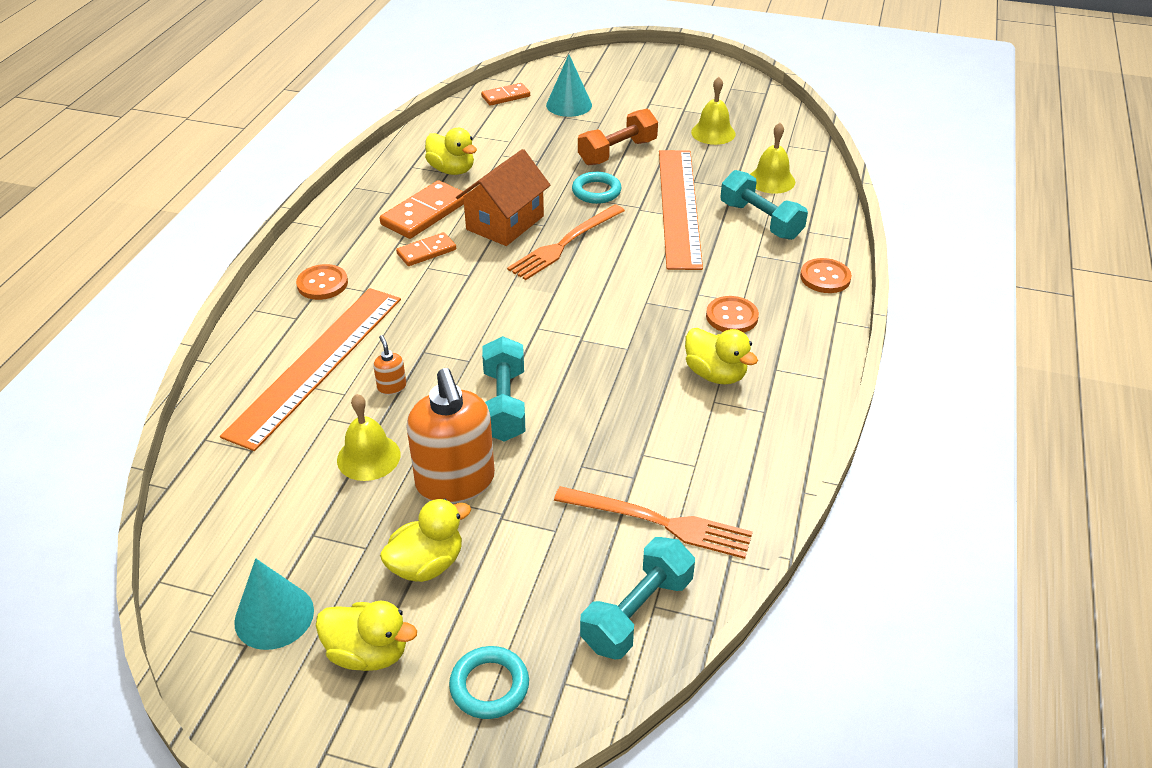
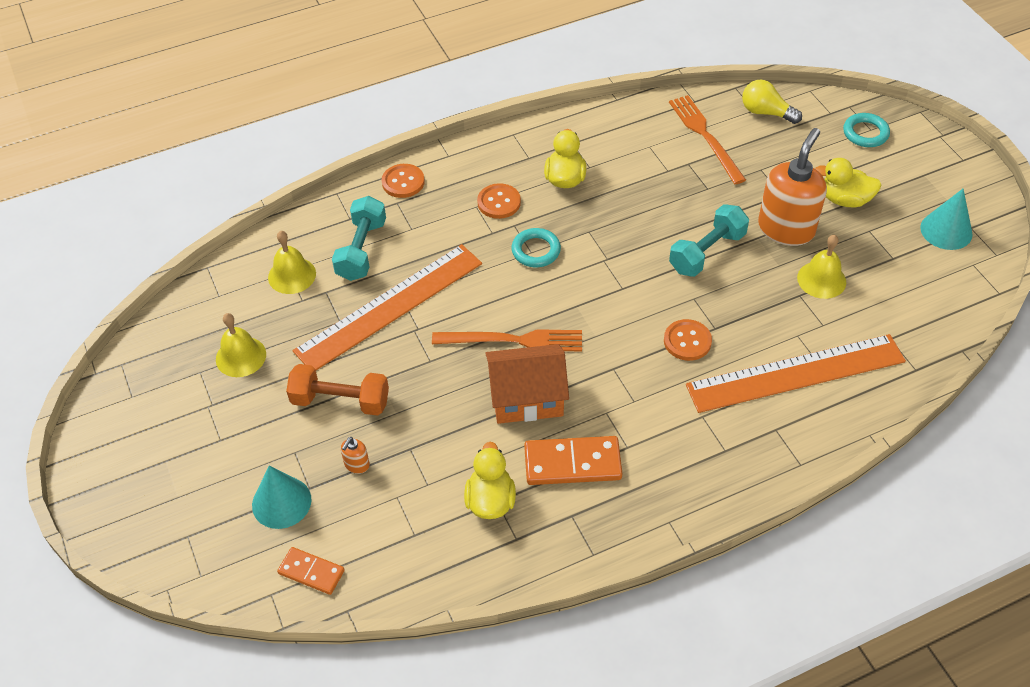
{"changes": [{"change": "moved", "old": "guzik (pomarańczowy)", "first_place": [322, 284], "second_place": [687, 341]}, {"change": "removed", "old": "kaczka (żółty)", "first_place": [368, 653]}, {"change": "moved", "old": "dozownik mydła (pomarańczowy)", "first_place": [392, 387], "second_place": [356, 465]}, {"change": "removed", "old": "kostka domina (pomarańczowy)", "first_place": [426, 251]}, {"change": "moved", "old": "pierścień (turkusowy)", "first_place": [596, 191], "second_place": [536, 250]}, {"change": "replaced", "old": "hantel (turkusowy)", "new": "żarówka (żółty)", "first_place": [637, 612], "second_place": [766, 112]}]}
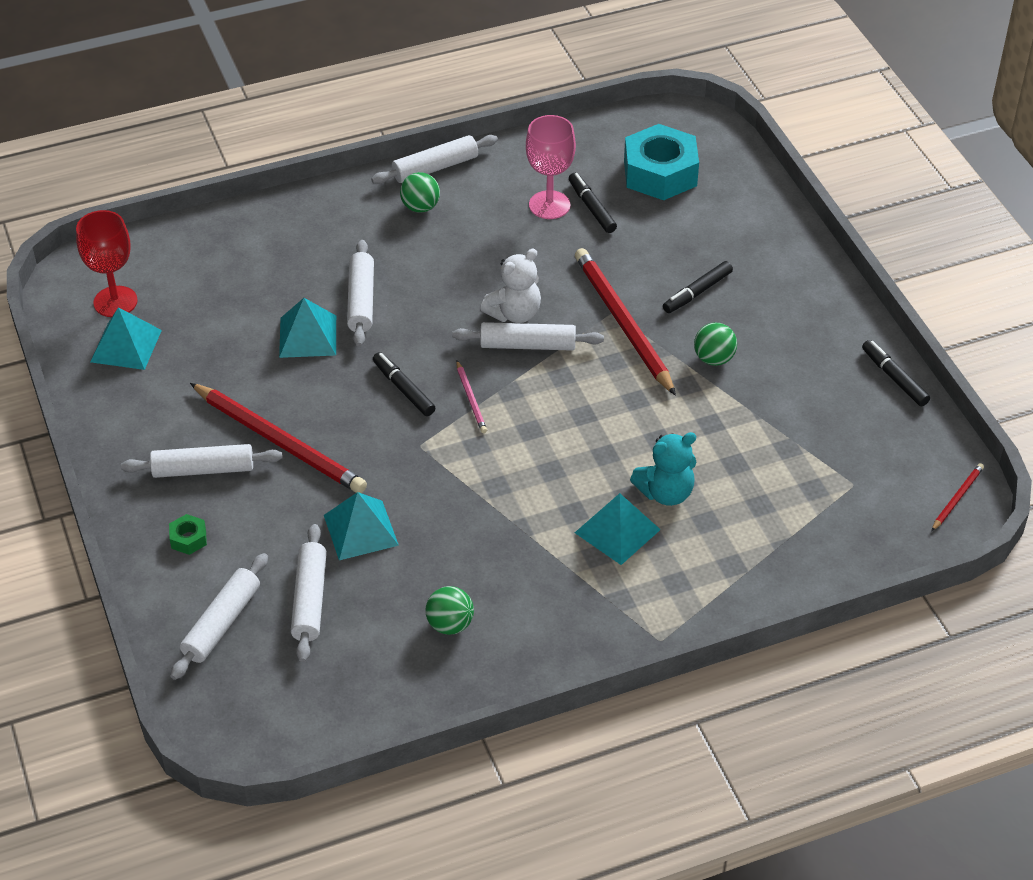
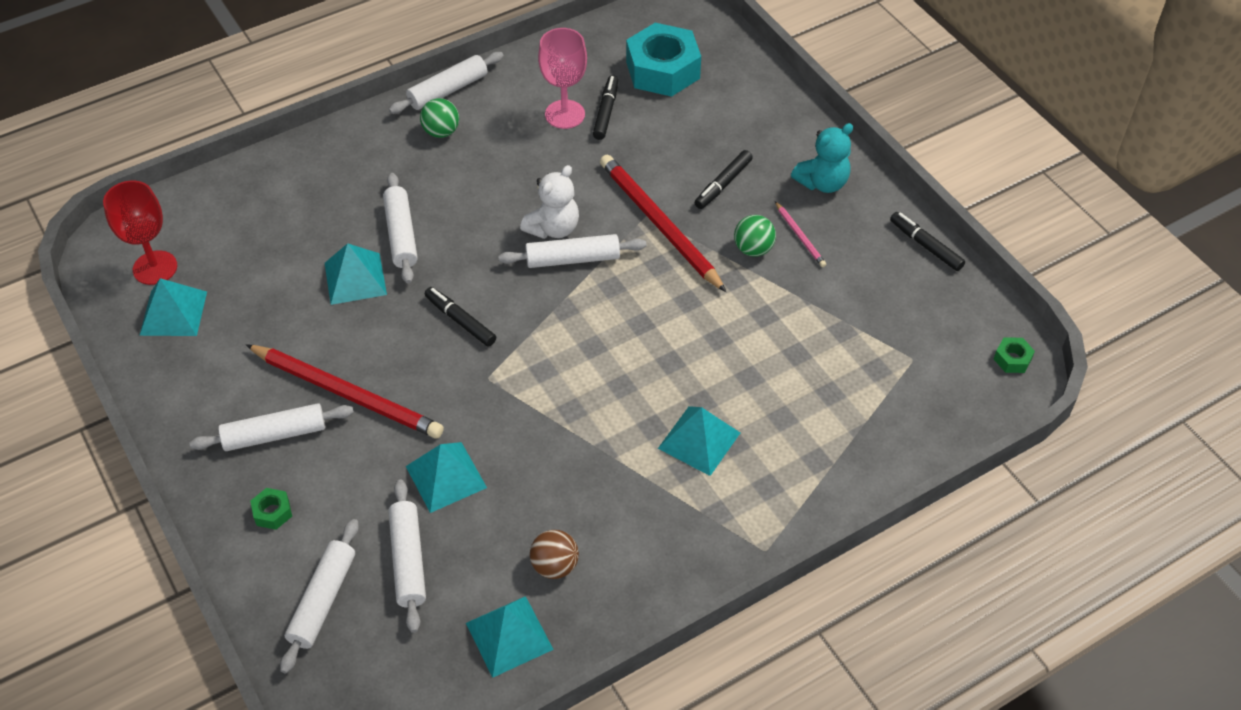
{"changes": [{"change": "recoloured", "old": "piłka (zielony)", "new": "piłka (brązowy)", "first_place": [450, 624], "second_place": [555, 566]}, {"change": "moved", "old": "ołówek (różowy)", "first_place": [471, 399], "second_place": [800, 236]}, {"change": "turned", "old": "flamaster (czarny)", "first_place": [592, 208], "second_place": [606, 112], "degrees": 45}, {"change": "moved", "old": "miś (turkusowy)", "first_place": [665, 493], "second_place": [822, 183]}, {"change": "replaced", "old": "ołówek (czerwony)", "new": "nakrętka (zielony)", "first_place": [957, 498], "second_place": [1012, 359]}, {"change": "added", "new": "piramida (turkusowy)", "second_place": [509, 636]}]}
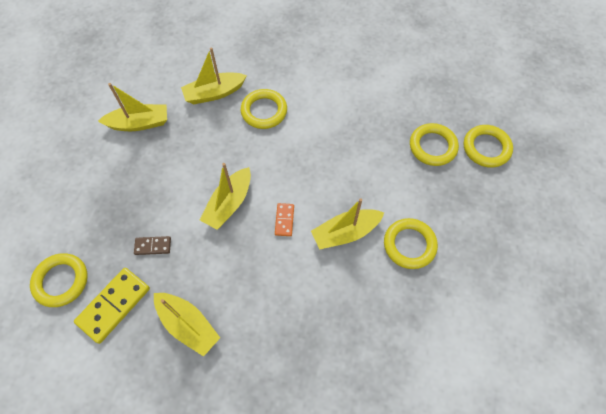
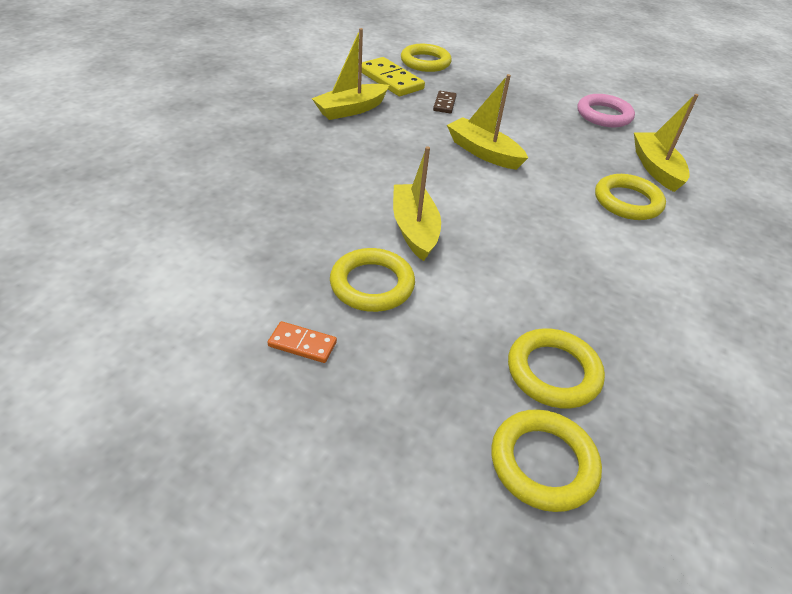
{"changes": [{"change": "replaced", "old": "łódka (żółty)", "new": "pierścień (różowy)", "first_place": [139, 123], "second_place": [604, 115]}, {"change": "moved", "old": "kostka domina (pomarańczowy)", "first_place": [284, 220], "second_place": [302, 344]}]}
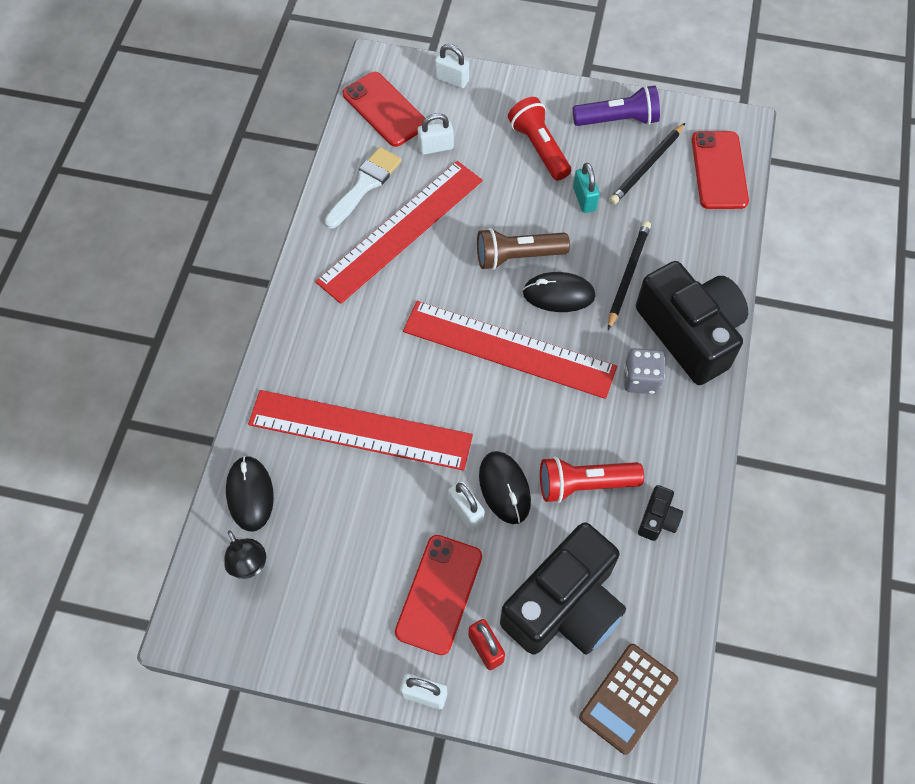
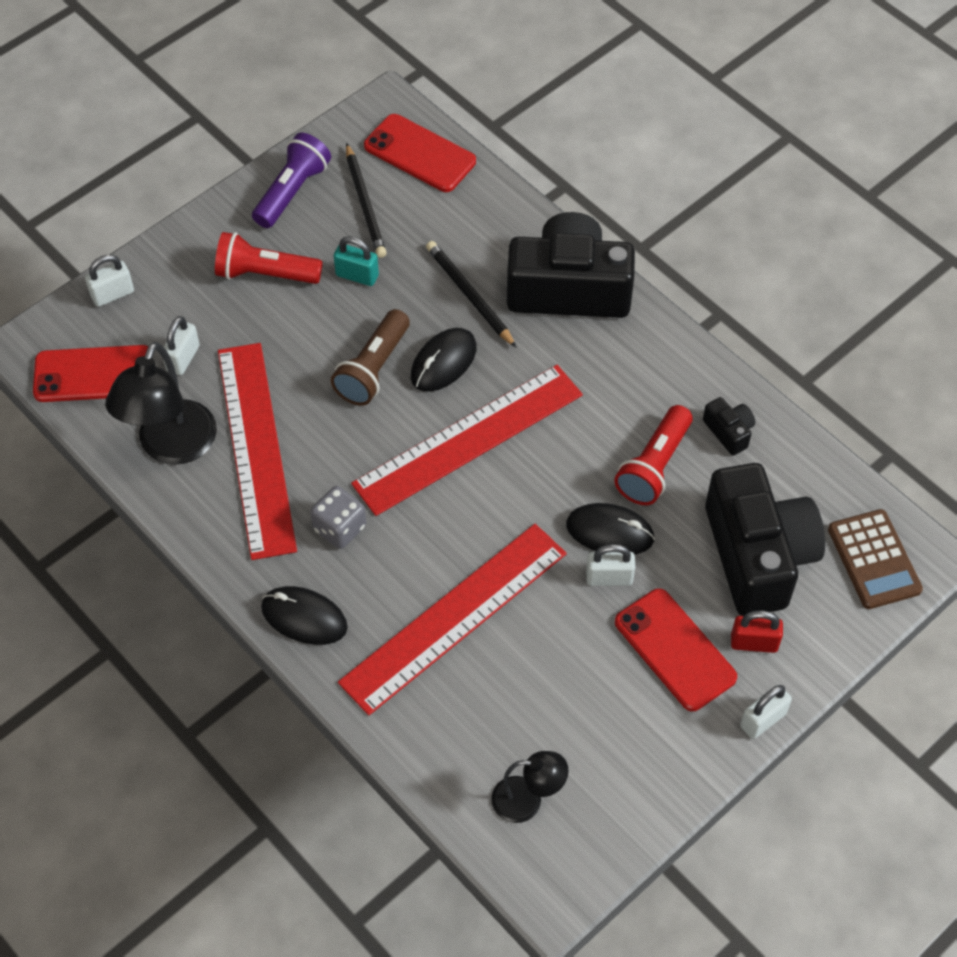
{"changes": [{"change": "moved", "old": "myszka (czarny)", "first_place": [250, 494], "second_place": [304, 617]}, {"change": "replaced", "old": "pędzel (biały)", "new": "lampka (czarny)", "first_place": [365, 185], "second_place": [172, 447]}, {"change": "moved", "old": "kostka do gry (szary)", "first_place": [641, 379], "second_place": [339, 528]}]}
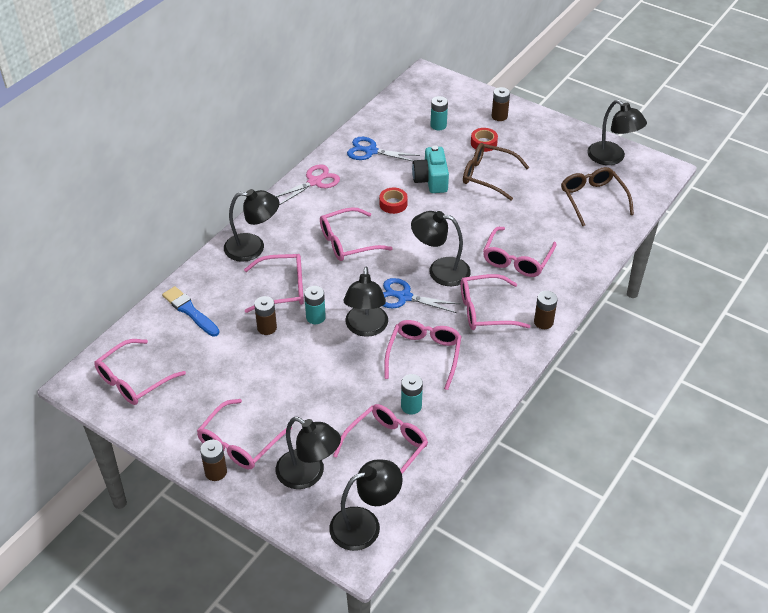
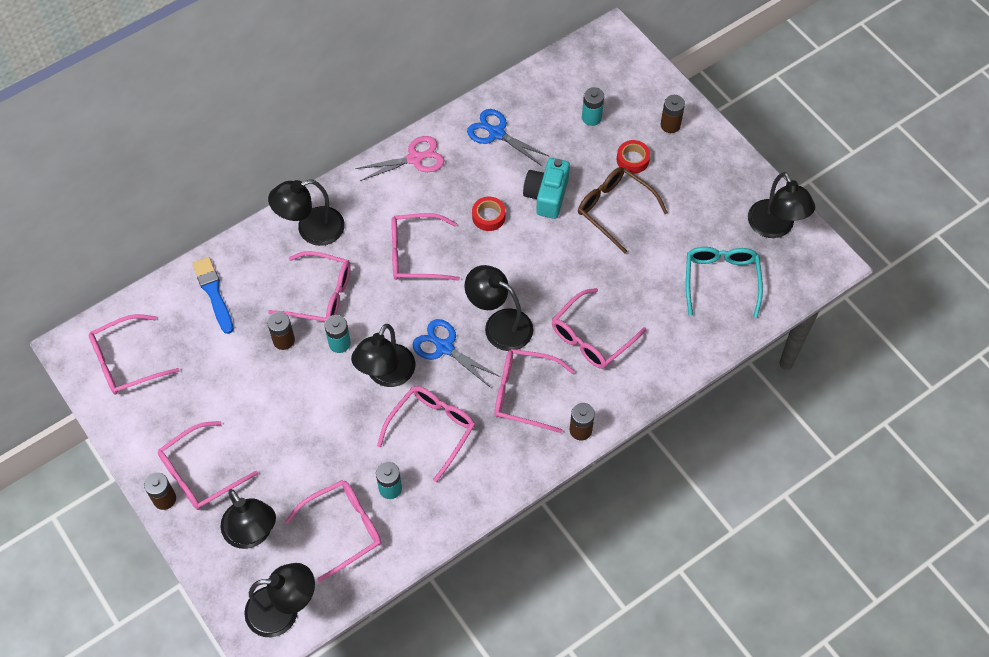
{"changes": [{"change": "turned", "old": "lampka (czarny)", "first_place": [253, 248], "second_place": [311, 230], "degrees": 135}, {"change": "recoloured", "old": "okulary (brązowy)", "new": "okulary (turkusowy)", "first_place": [593, 199], "second_place": [721, 281]}]}
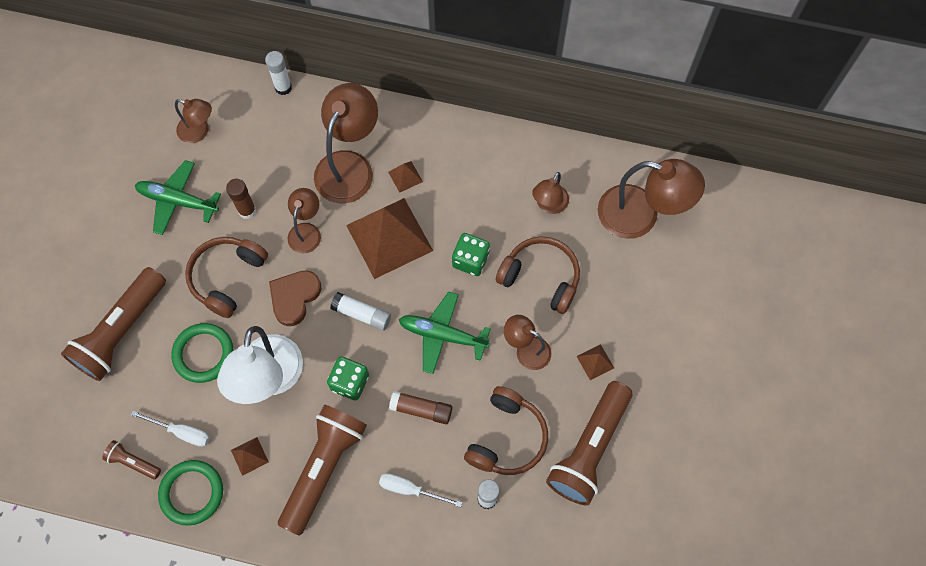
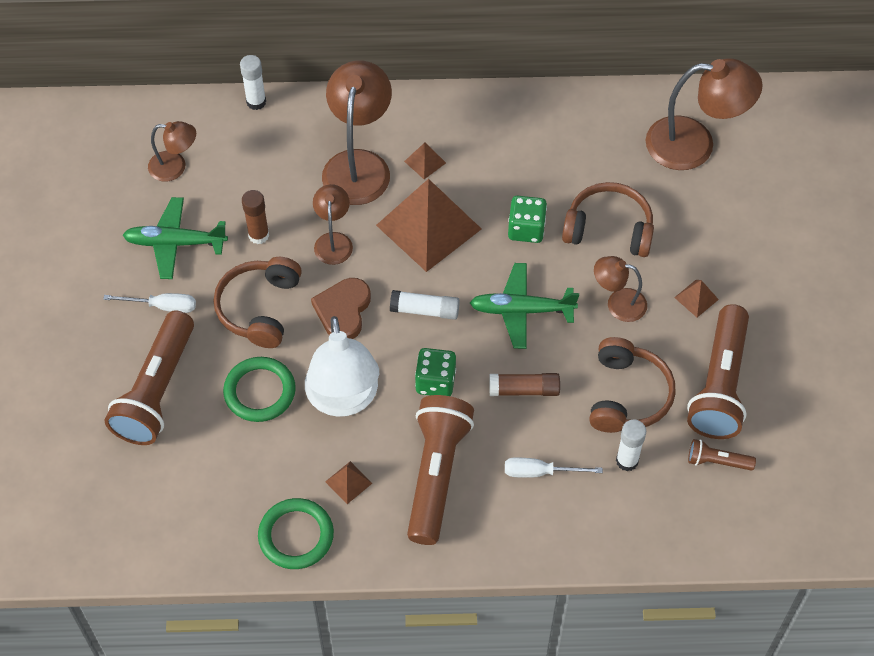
{"changes": [{"change": "moved", "old": "latarka (brązowy)", "first_place": [133, 462], "second_place": [717, 461]}, {"change": "moved", "old": "śrubokręt (biały)", "first_place": [181, 432], "second_place": [162, 306]}, {"change": "removed", "old": "lampka (brązowy)", "first_place": [549, 205]}]}
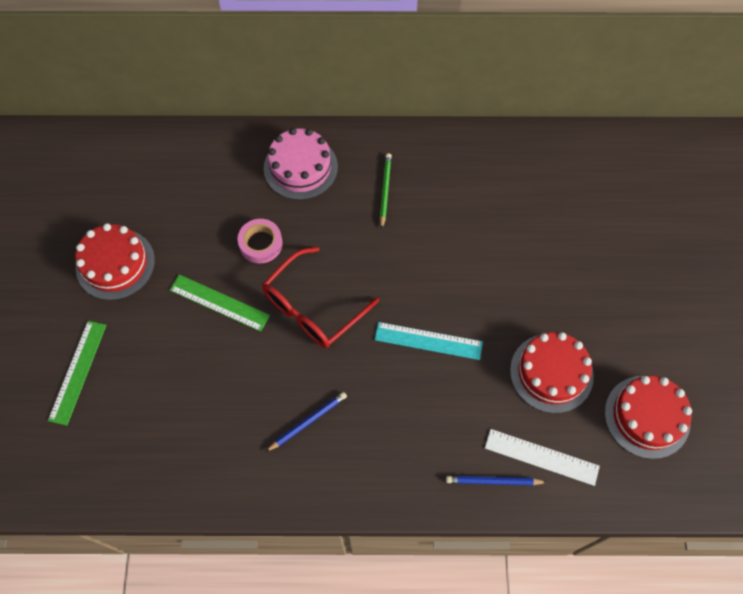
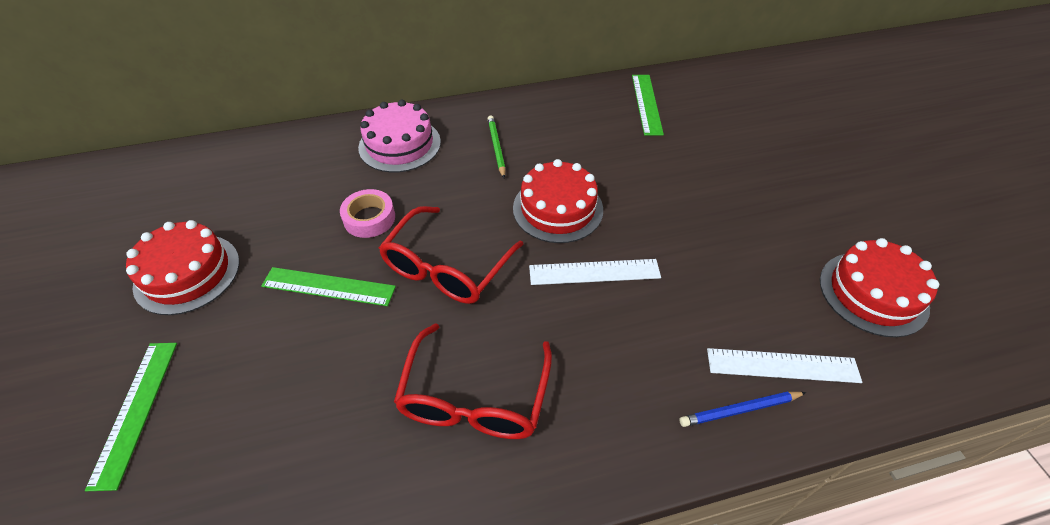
{"changes": [{"change": "replaced", "old": "ołówek (niebieski)", "new": "okulary (czerwony)", "first_place": [308, 422], "second_place": [475, 397]}, {"change": "recoloured", "old": "linijka (turkusowy)", "new": "linijka (biały)", "first_place": [428, 341], "second_place": [594, 272]}, {"change": "moved", "old": "tort (czerwony)", "first_place": [551, 373], "second_place": [557, 209]}, {"change": "added", "new": "linijka (zielony)", "second_place": [646, 104]}]}
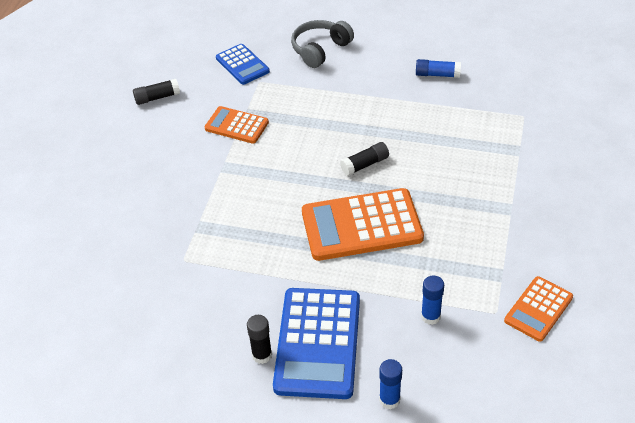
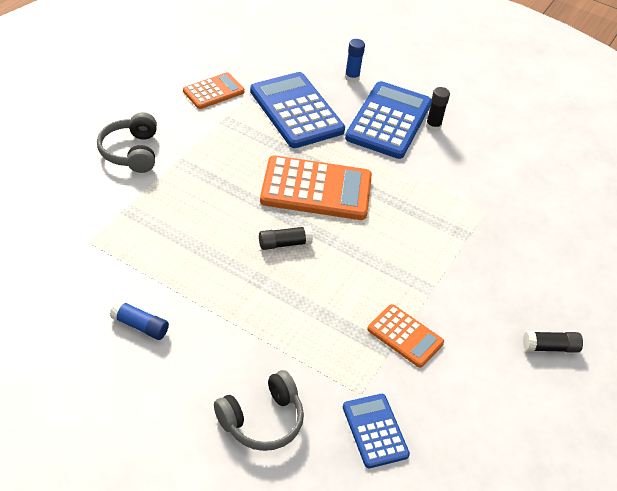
{"changes": [{"change": "moved", "old": "klej w sztyfcie (czarny)", "first_place": [157, 97], "second_place": [550, 347]}, {"change": "replaced", "old": "klej w sztyfcie (niebieski)", "new": "kalkulator (niebieski)", "first_place": [430, 316], "second_place": [296, 111]}, {"change": "added", "new": "słuchawki (szary)", "second_place": [131, 152]}]}
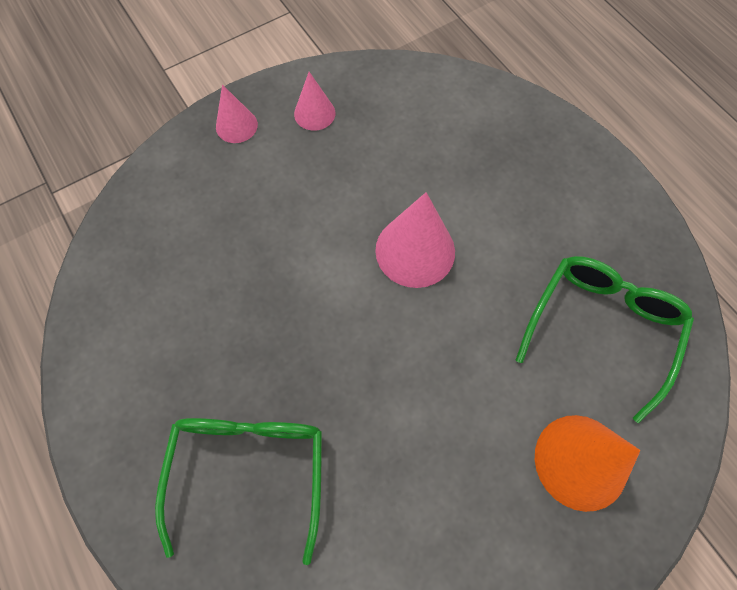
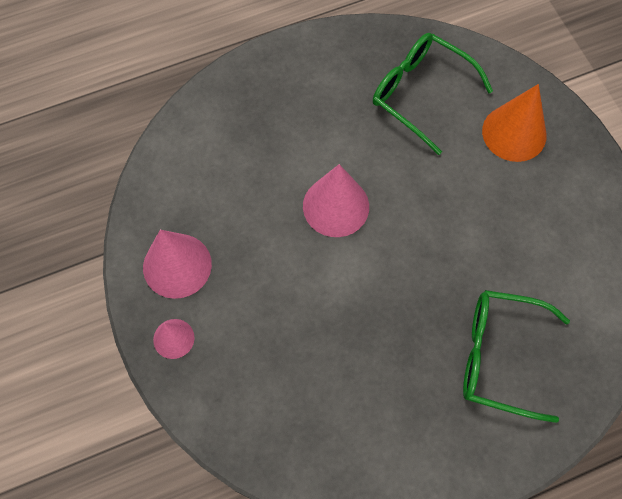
{"changes": [{"change": "resized", "old": "stożek (różowy)", "first_place": [314, 113], "second_place": [177, 265], "factor": 1.73}]}
